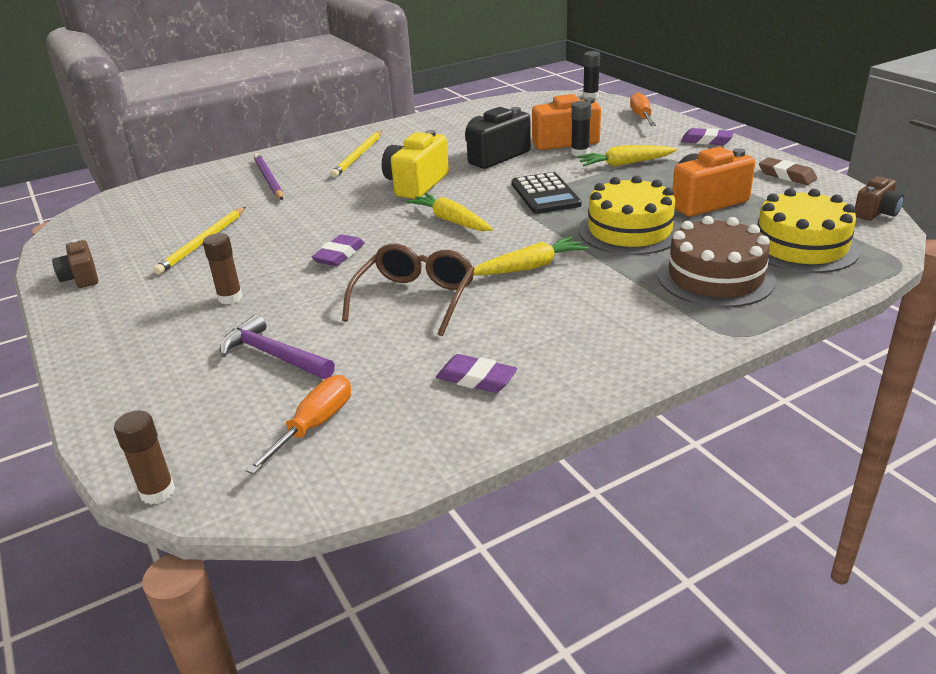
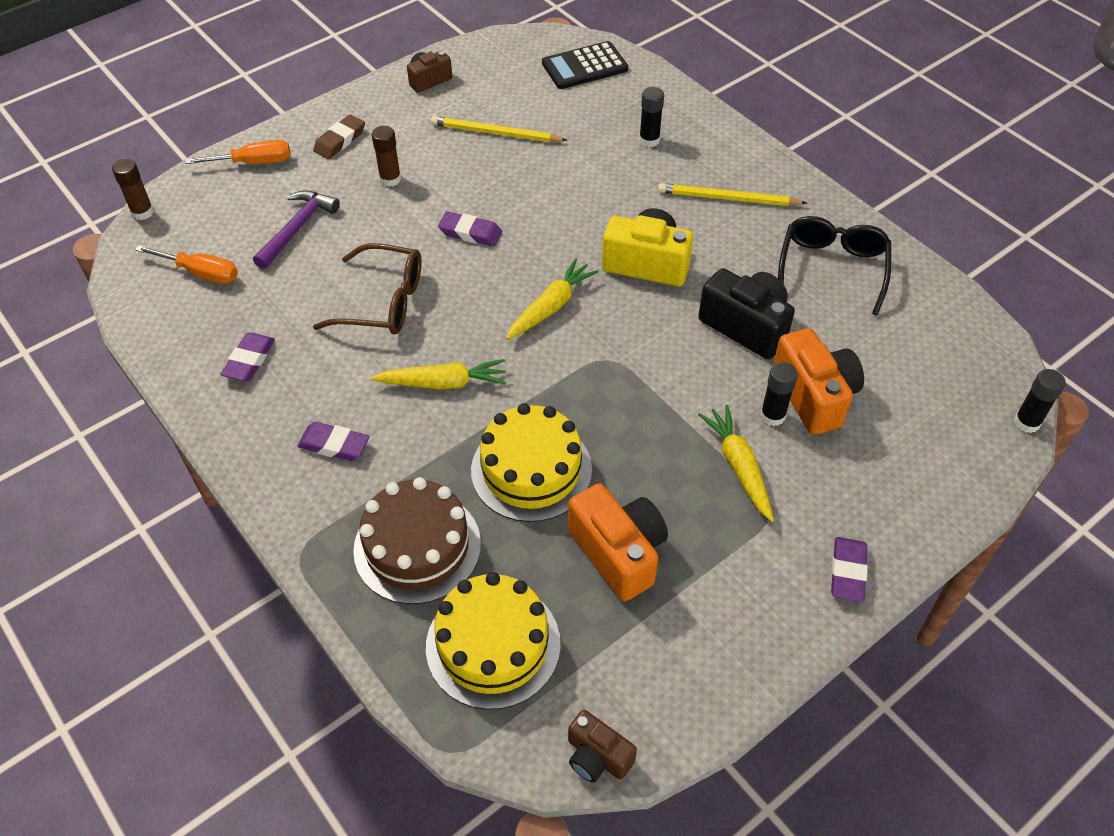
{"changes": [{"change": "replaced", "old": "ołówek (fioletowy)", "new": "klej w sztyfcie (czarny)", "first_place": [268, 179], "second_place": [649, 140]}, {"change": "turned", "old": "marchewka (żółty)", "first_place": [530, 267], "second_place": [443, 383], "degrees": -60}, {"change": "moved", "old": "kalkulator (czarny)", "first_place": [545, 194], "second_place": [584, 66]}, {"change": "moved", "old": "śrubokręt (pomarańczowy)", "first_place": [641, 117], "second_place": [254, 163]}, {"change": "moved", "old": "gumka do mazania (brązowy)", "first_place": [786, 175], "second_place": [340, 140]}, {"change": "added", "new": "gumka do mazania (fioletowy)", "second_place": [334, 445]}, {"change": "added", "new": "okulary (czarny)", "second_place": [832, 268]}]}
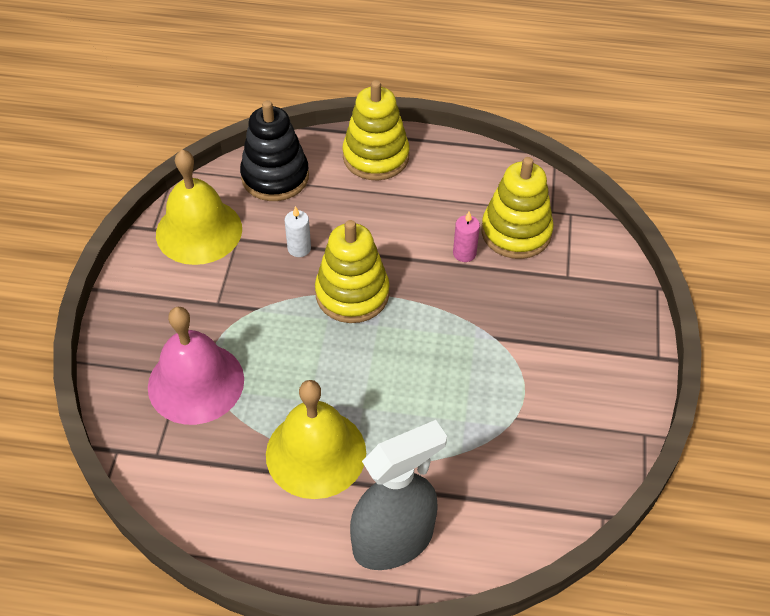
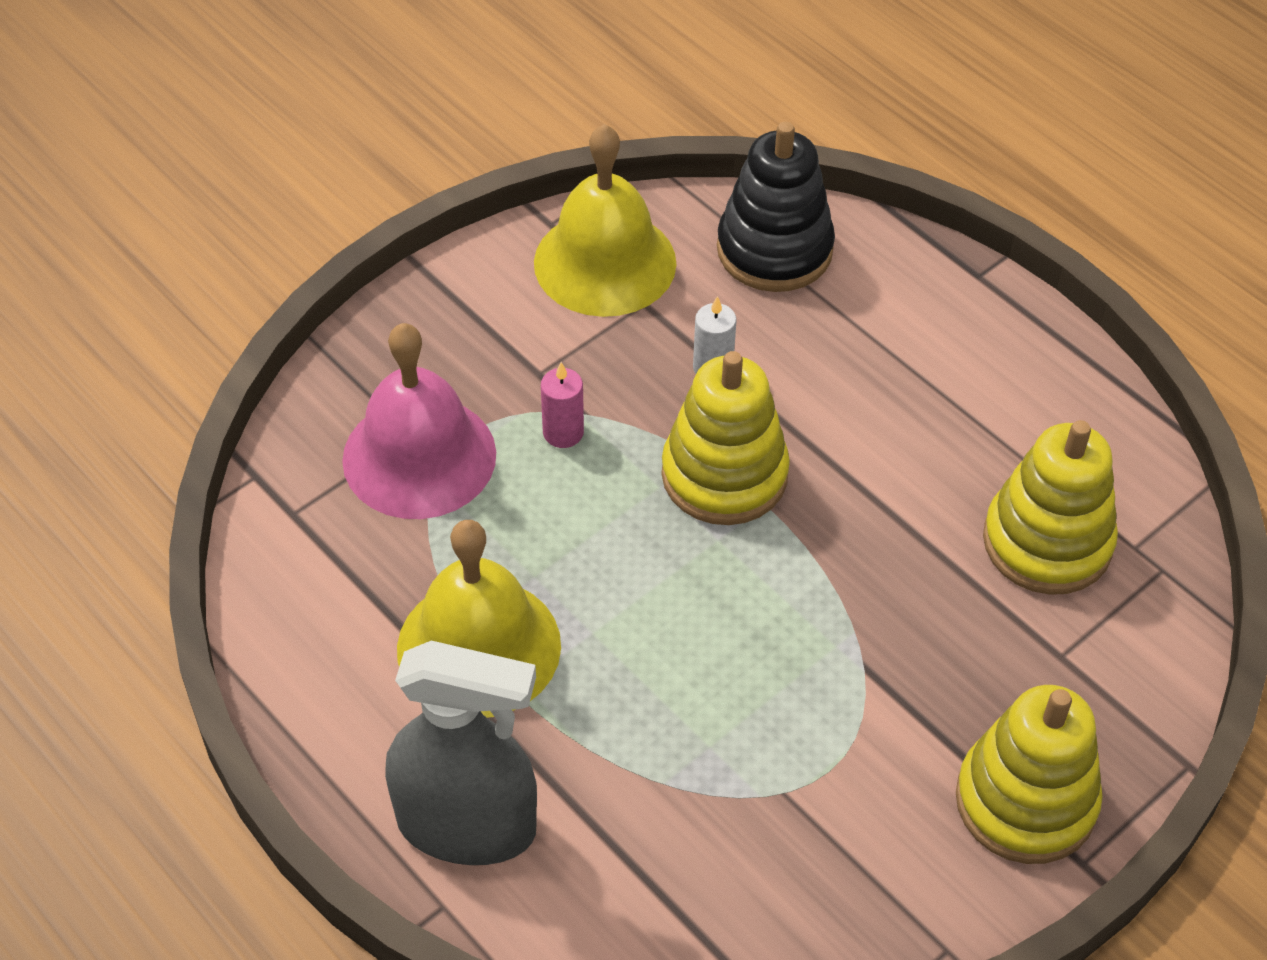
{"changes": [{"change": "moved", "old": "zabawka nakładanka (żółty)", "first_place": [376, 157], "second_place": [1025, 801]}, {"change": "moved", "old": "świeca (różowy)", "first_place": [464, 253], "second_place": [563, 432]}]}
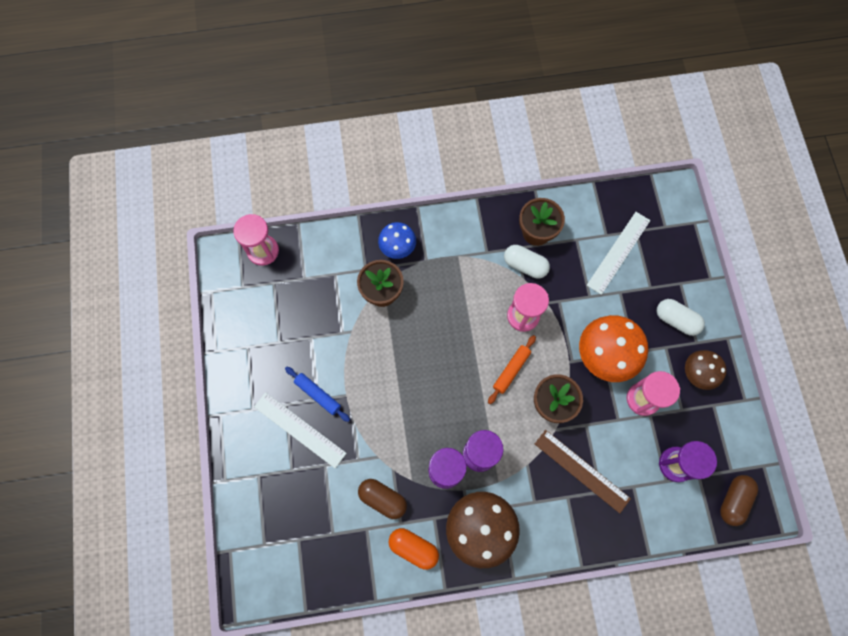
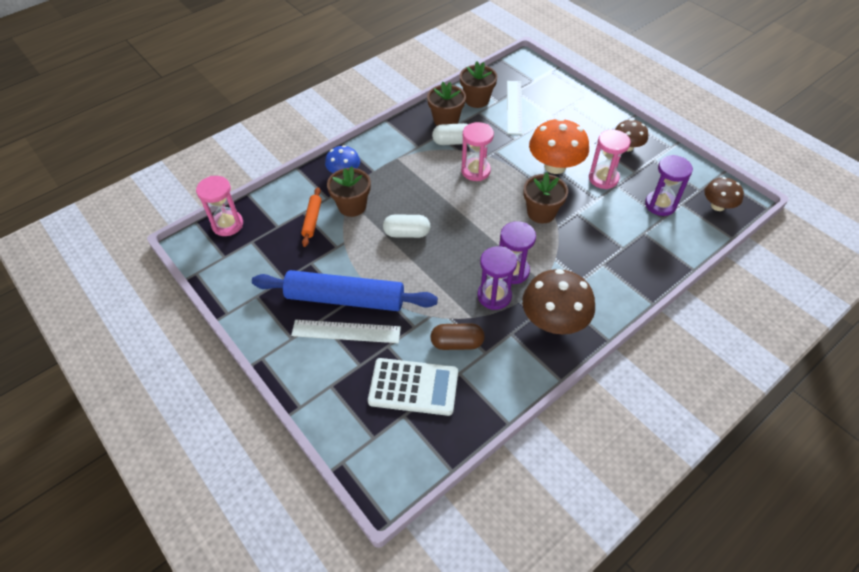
{"changes": [{"change": "resized", "old": "wałek do ciasta (niebieski)", "first_place": [318, 394], "second_place": [345, 298], "factor": 2.19}, {"change": "removed", "old": "kapsułka (pomarańczowy)", "first_place": [413, 548]}, {"change": "moved", "old": "wałek do ciasta (pomarańczowy)", "first_place": [511, 370], "second_place": [312, 220]}, {"change": "removed", "old": "linijka (brązowy)", "first_place": [581, 471]}, {"change": "moved", "old": "kapsułka (biały)", "first_place": [676, 320], "second_place": [407, 233]}, {"change": "replaced", "old": "kapsułka (brązowy)", "new": "grzyb (brązowy)", "first_place": [733, 500], "second_place": [717, 206]}, {"change": "added", "new": "kalkulator (biały)", "second_place": [413, 387]}, {"change": "added", "new": "doniczka (brązowy)", "second_place": [477, 100]}]}
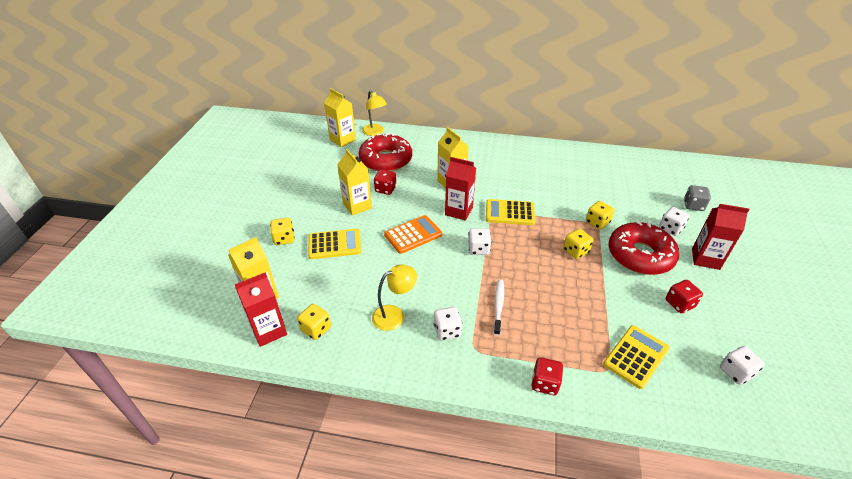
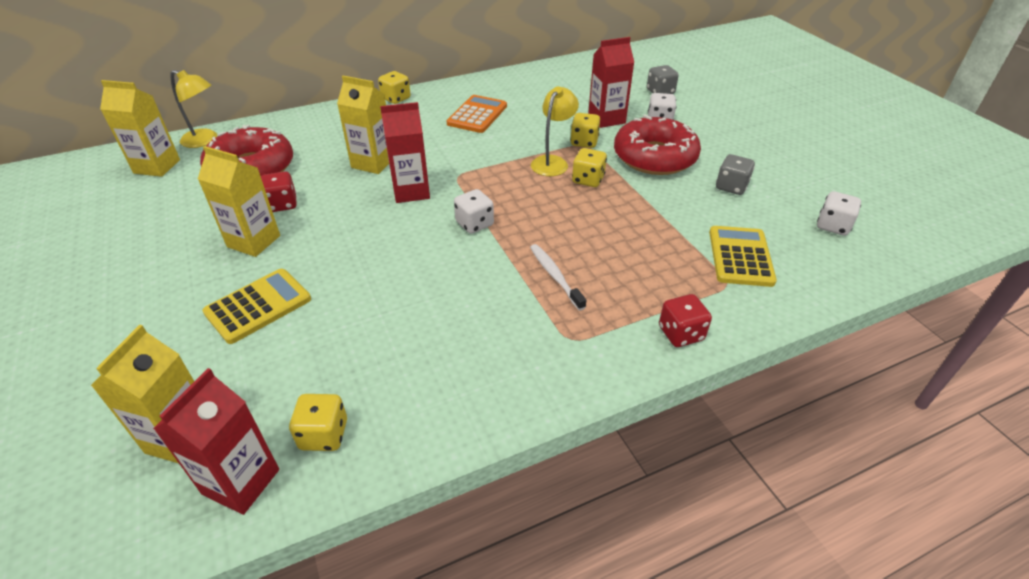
{"changes": [{"change": "moved", "old": "kostka do gry (żółty)", "first_place": [284, 239], "second_place": [396, 98]}, {"change": "moved", "old": "lampka (żółty)", "first_place": [394, 315], "second_place": [552, 162]}, {"change": "moved", "old": "kalkulator (pomarańczowy)", "first_place": [413, 235], "second_place": [477, 115]}, {"change": "removed", "old": "kostka do gry (biały)", "first_place": [447, 331]}, {"change": "removed", "old": "kalkulator (żółty)", "first_place": [510, 213]}, {"change": "recoloured", "old": "kostka do gry (czerwony)", "new": "kostka do gry (szary)", "first_place": [679, 304], "second_place": [731, 187]}, {"change": "moved", "old": "karton mleka (czerwony)", "first_place": [705, 259], "second_place": [606, 119]}]}
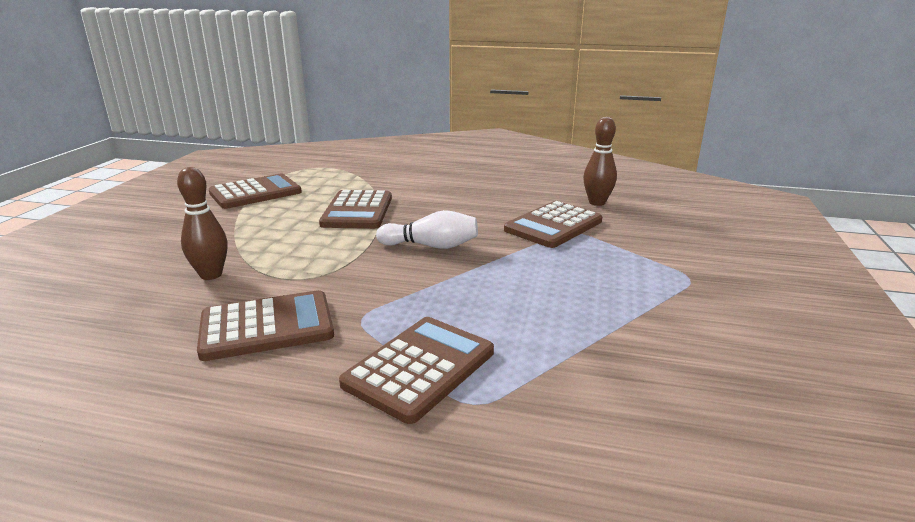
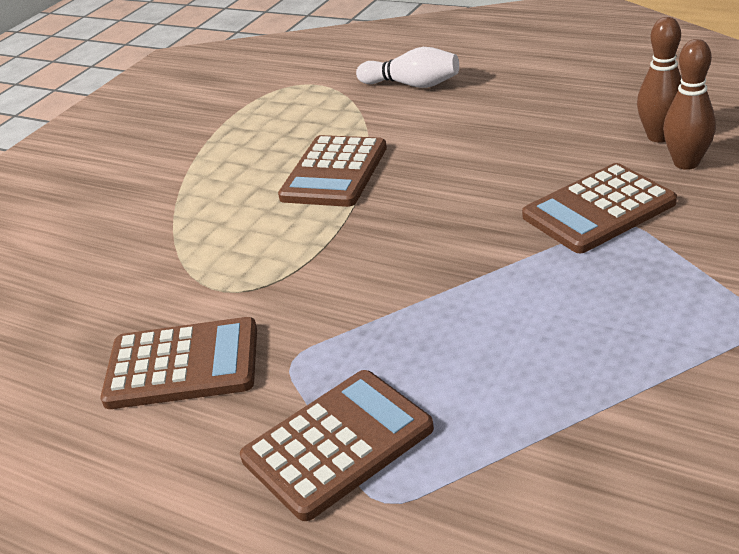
{"changes": [{"change": "moved", "old": "kręgiel (brązowy)", "first_place": [211, 275], "second_place": [659, 136]}, {"change": "removed", "old": "kalkulator (brązowy)", "first_place": [255, 193]}, {"change": "moved", "old": "kręgiel (biały)", "first_place": [431, 246], "second_place": [412, 85]}]}
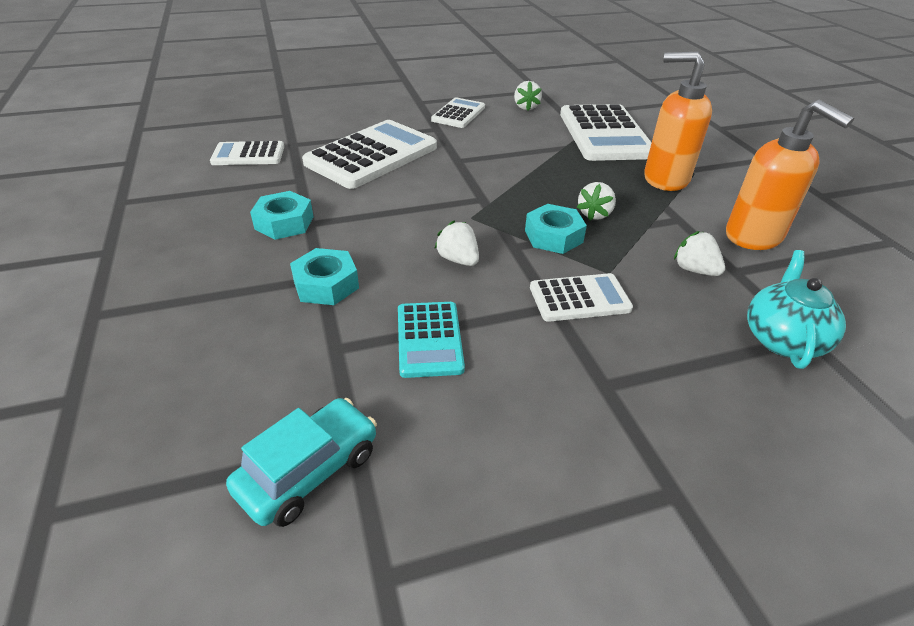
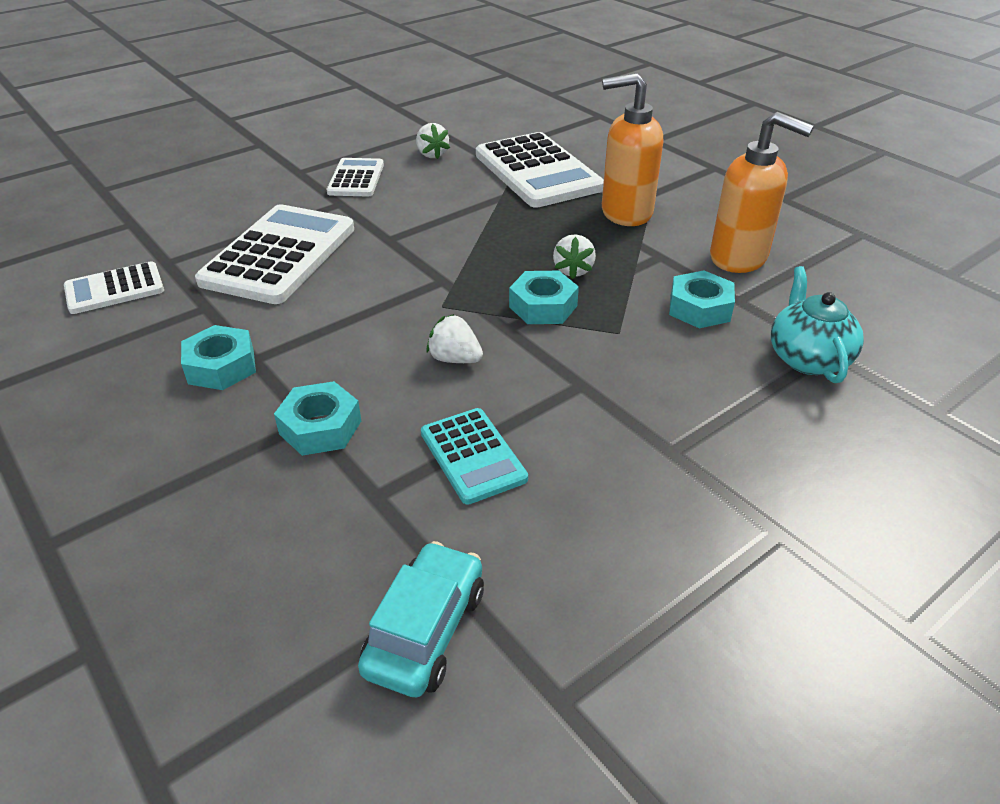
{"changes": [{"change": "removed", "old": "kalkulator (biały)", "first_place": [579, 298]}, {"change": "replaced", "old": "truskawka (biały)", "new": "nakrętka (turkusowy)", "first_place": [694, 270], "second_place": [699, 308]}]}
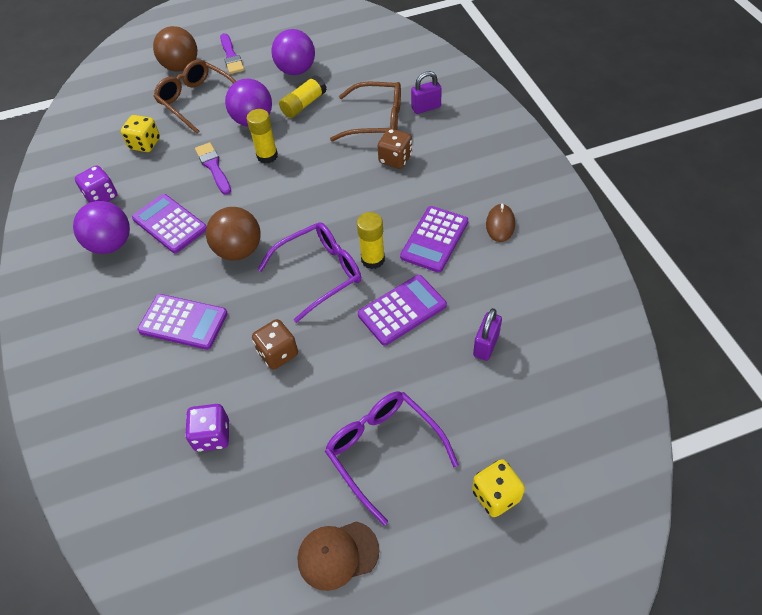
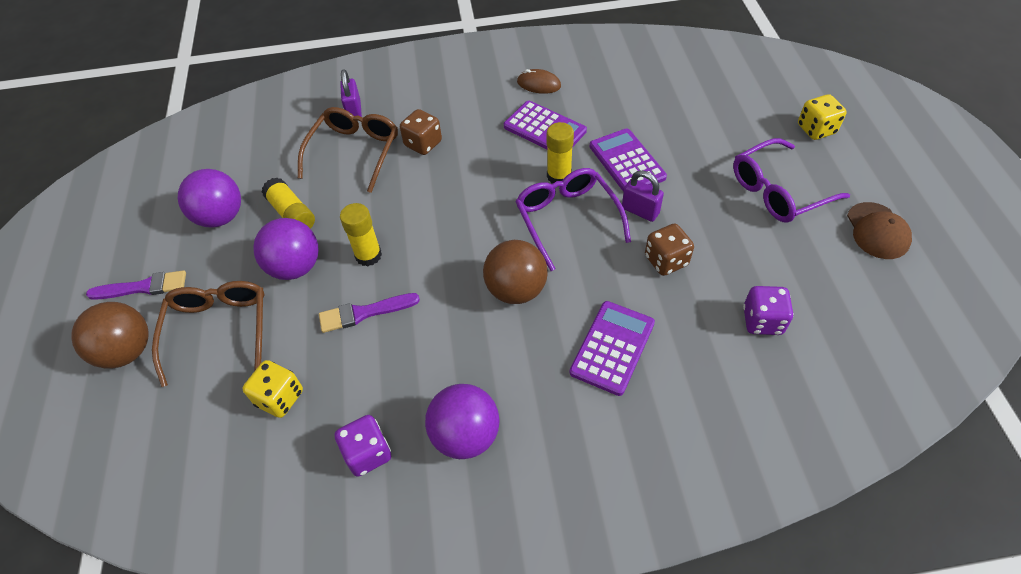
{"changes": [{"change": "removed", "old": "kalkulator (fioletowy)", "first_place": [170, 224]}, {"change": "turned", "old": "okulary (brązowy)", "first_place": [197, 101], "second_place": [219, 330], "degrees": 120}, {"change": "moved", "old": "kłódka (fioletowy)", "first_place": [486, 345], "second_place": [640, 211]}]}
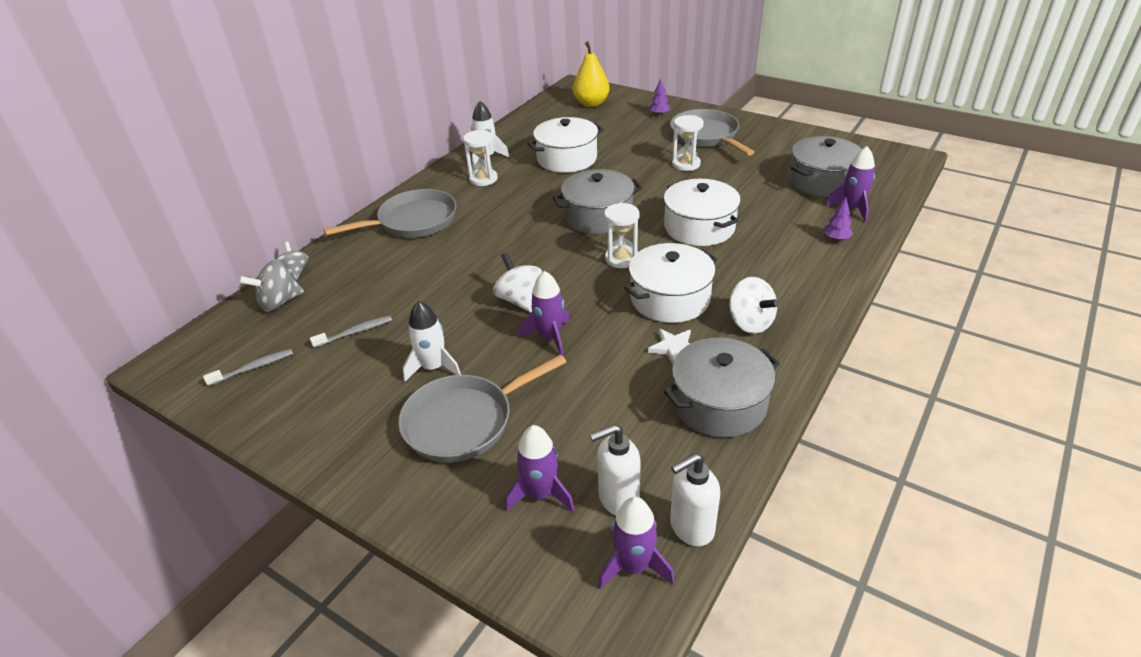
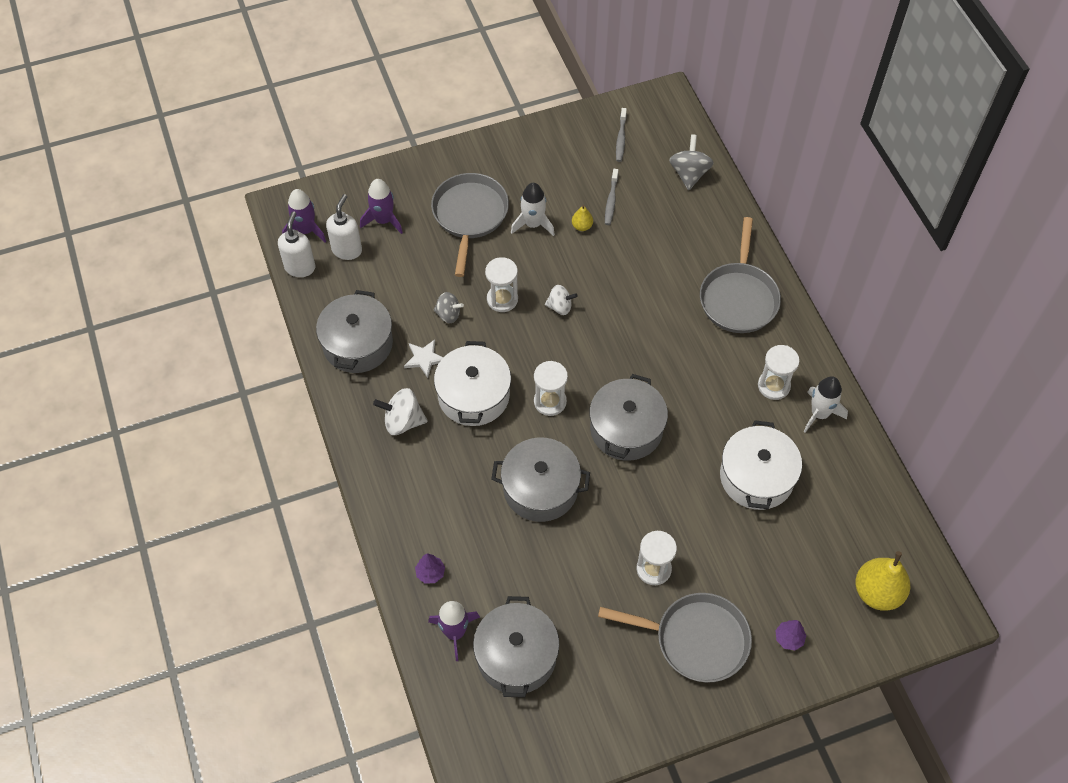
{"changes": [{"change": "moved", "old": "bączek (szary)", "first_place": [295, 272], "second_place": [448, 314]}, {"change": "resized", "old": "bączek (biały)", "first_place": [520, 300], "second_place": [560, 307], "factor": 0.67}, {"change": "replaced", "old": "rakieta (fioletowy)", "new": "klepsydra (biały)", "first_place": [550, 337], "second_place": [502, 299]}, {"change": "recoloured", "old": "garnek (biały)", "new": "garnek (szary)", "first_place": [699, 227], "second_place": [540, 488]}, {"change": "added", "new": "gruszka (żółty)", "second_place": [582, 226]}]}
